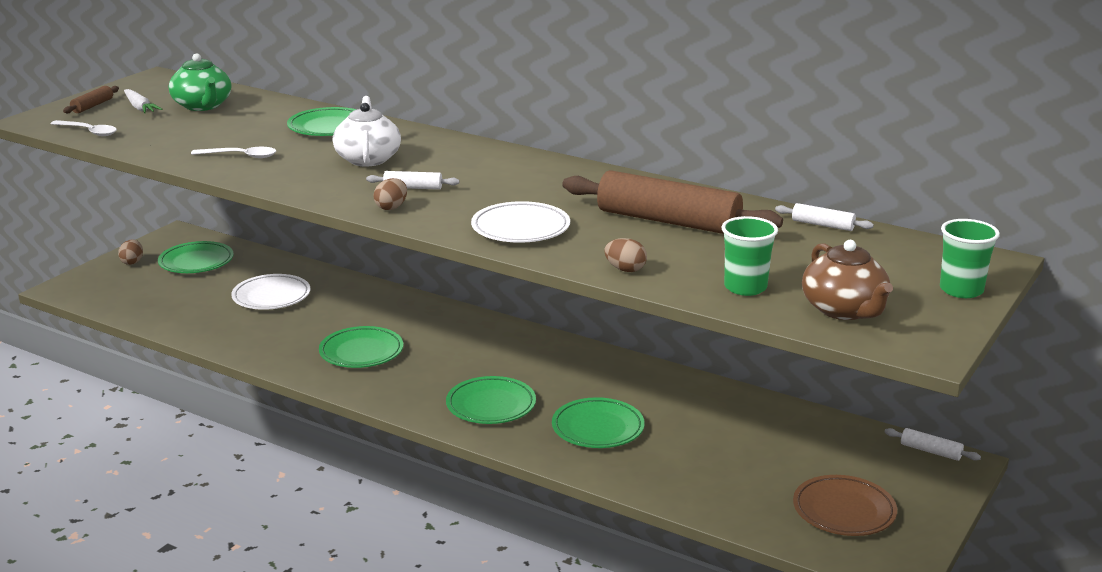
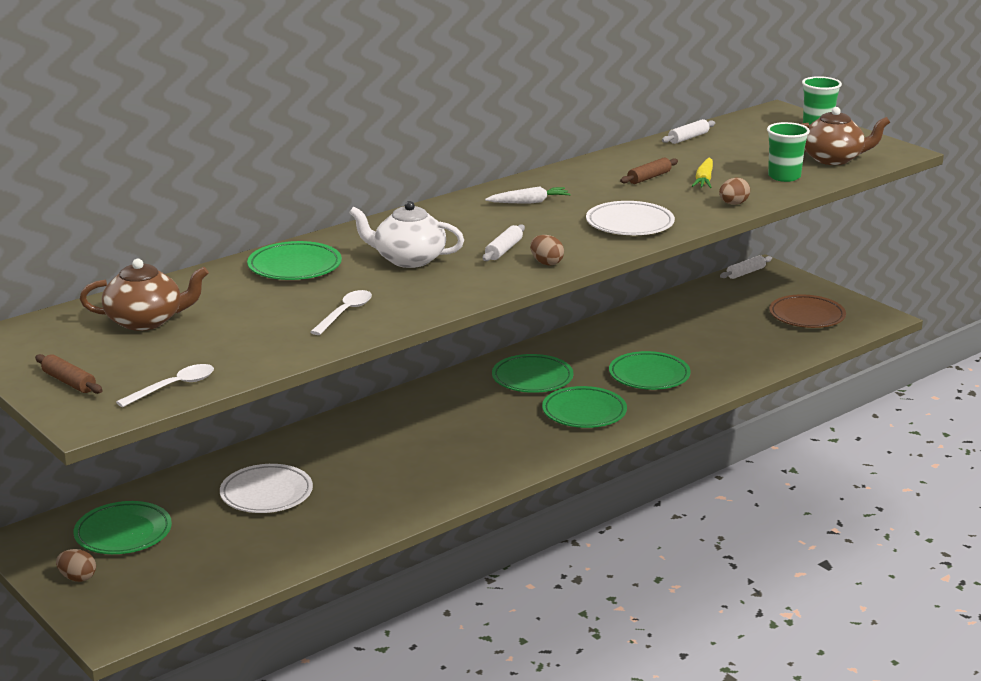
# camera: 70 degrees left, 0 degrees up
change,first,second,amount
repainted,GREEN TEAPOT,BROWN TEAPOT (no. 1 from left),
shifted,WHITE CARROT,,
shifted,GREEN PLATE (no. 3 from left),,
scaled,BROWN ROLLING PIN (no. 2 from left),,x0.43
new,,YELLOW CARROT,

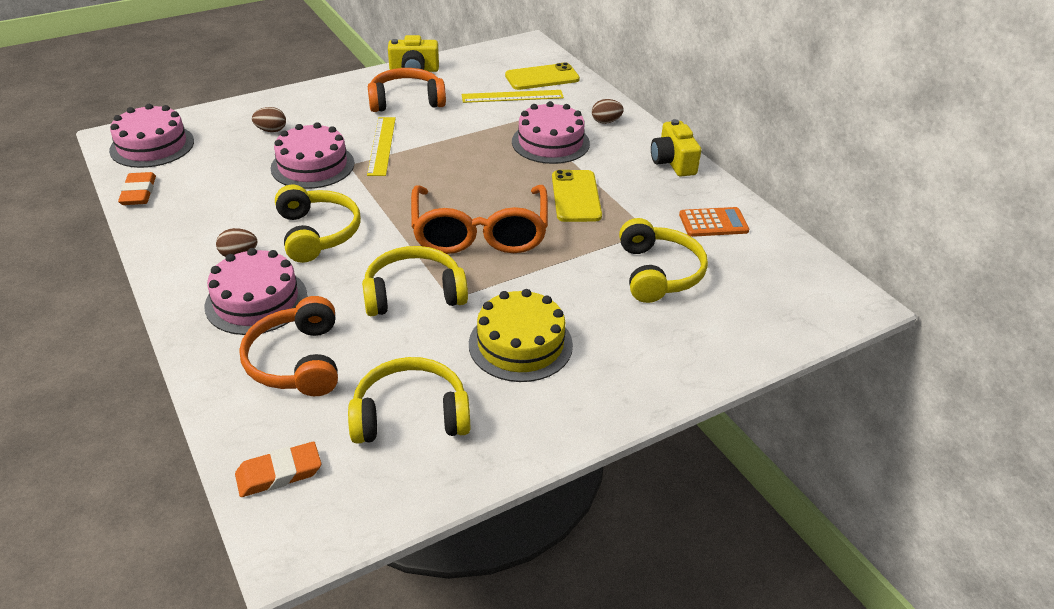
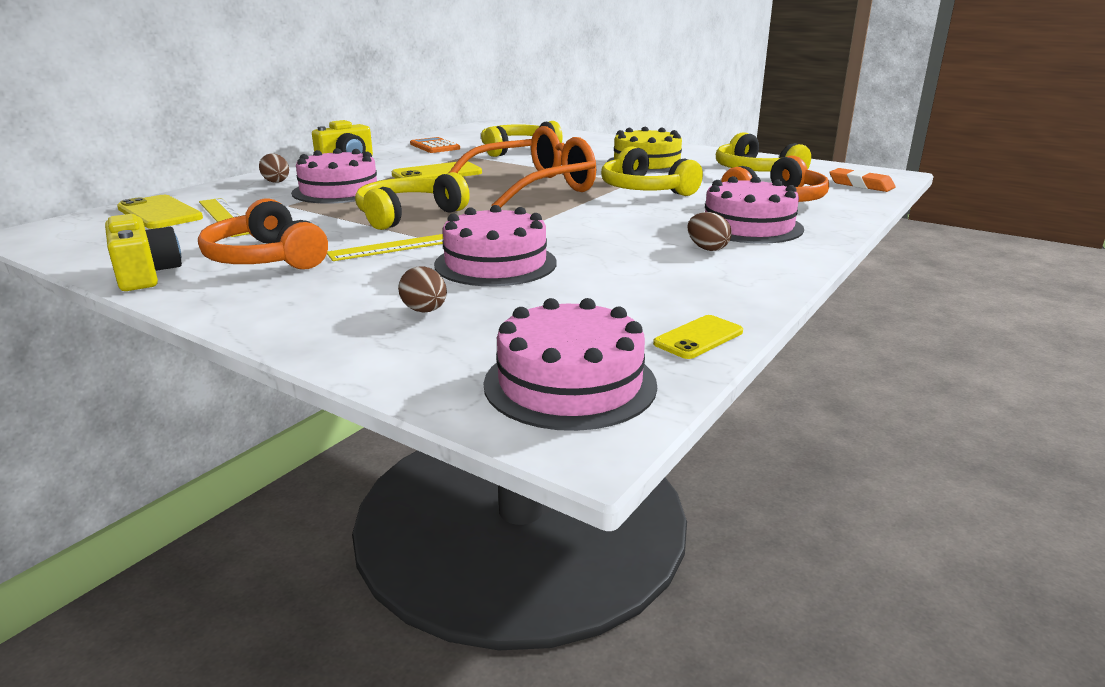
# camera: 115 degrees left, 15 degrees down
change,first,second,amount
shifted,YELLOW HEADPHONES (no. 1 from left),,
swapped,ORANGE ERASER (no. 1 from left),YELLOW PHONE (no. 3 from left),

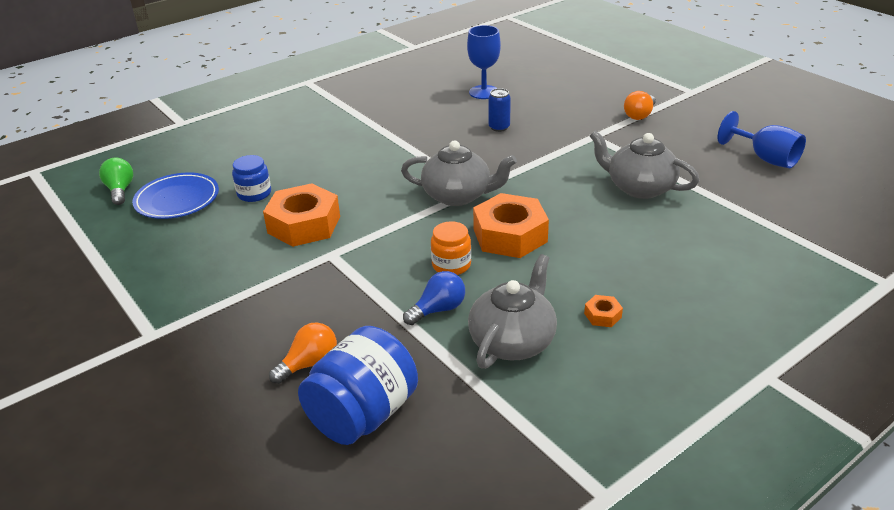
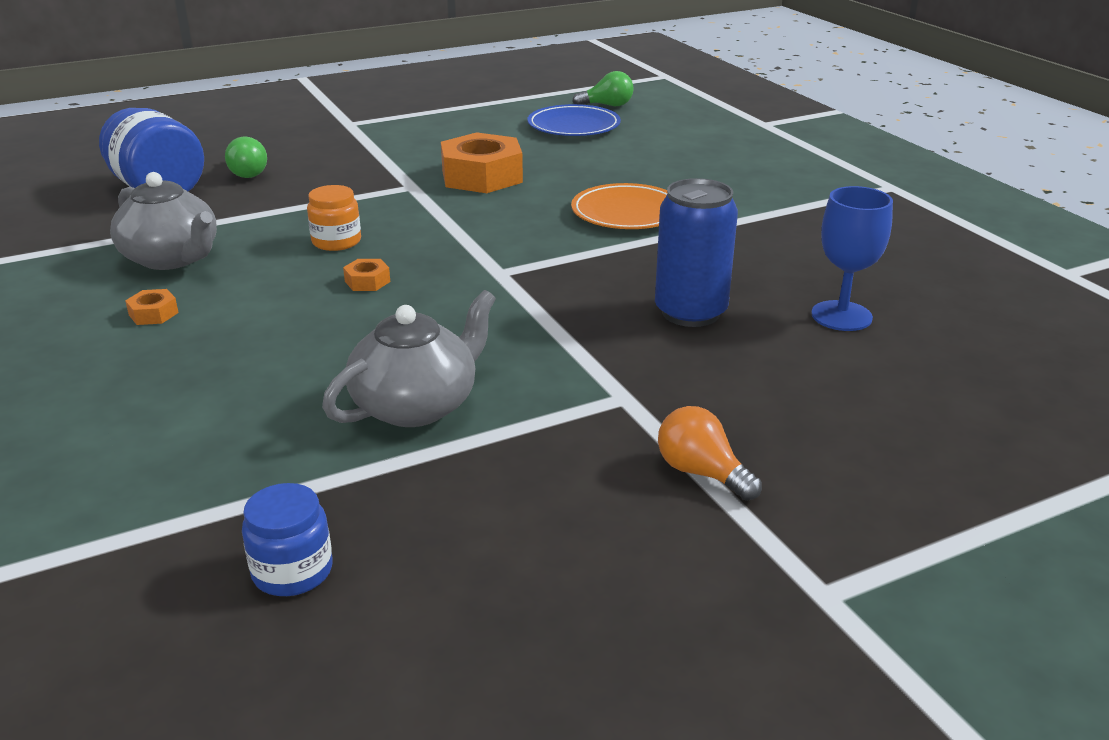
# camera: 100 degrees right, 5 degrees down
change,first,second,amount
repainted,ORANGE LIGHT BULB (no. 1 from left),GREEN LIGHT BULB (no. 1 from left),
shifted,BLUE JAR (no. 1 from left in the first image),BLUE JAR (no. 2 from left),
scaled,ORANGE NUT (no. 2 from left),,x0.42
new,,ORANGE PLATE,
scaled,BLUE CAN,,x1.86
gone,GREY TEAPOT (no. 1 from left),,
gone,BLUE LIGHT BULB,,
gone,BLUE GOBLET (no. 2 from left),,

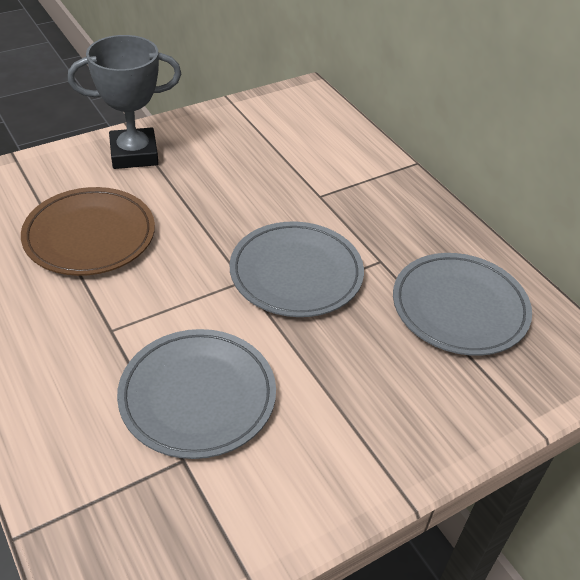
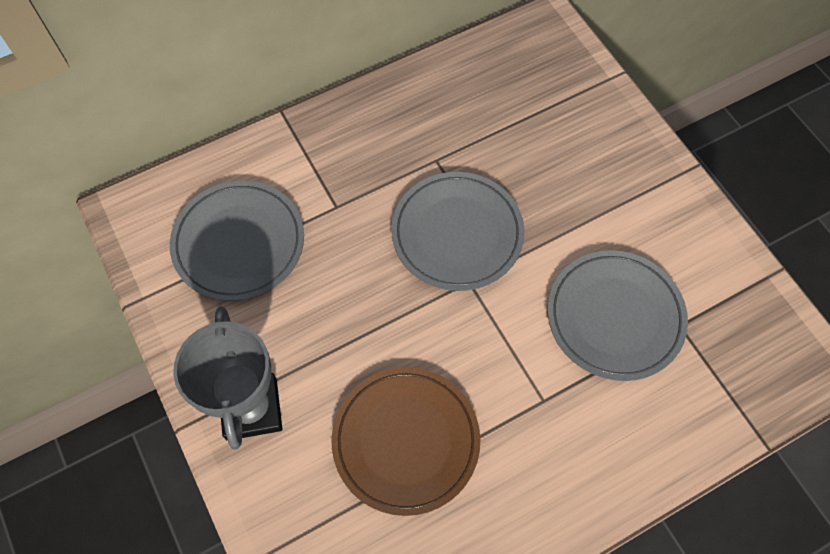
# camera: 85 degrees left, 20 degrees up
change,first,second,amount
shifted,GREY PLATE (no. 3 from left in the first image),GREY PLATE (no. 1 from left),

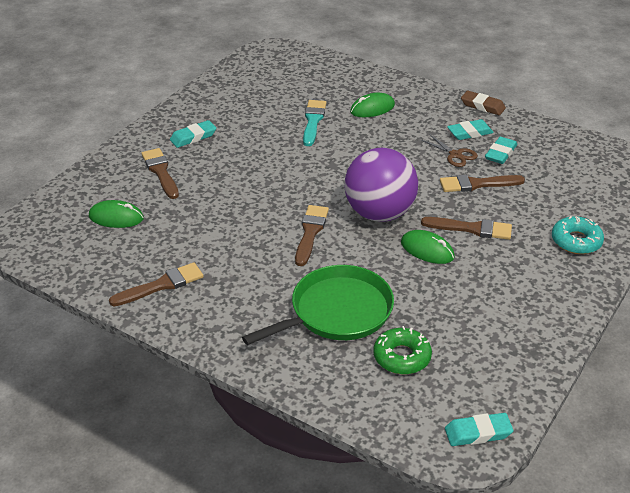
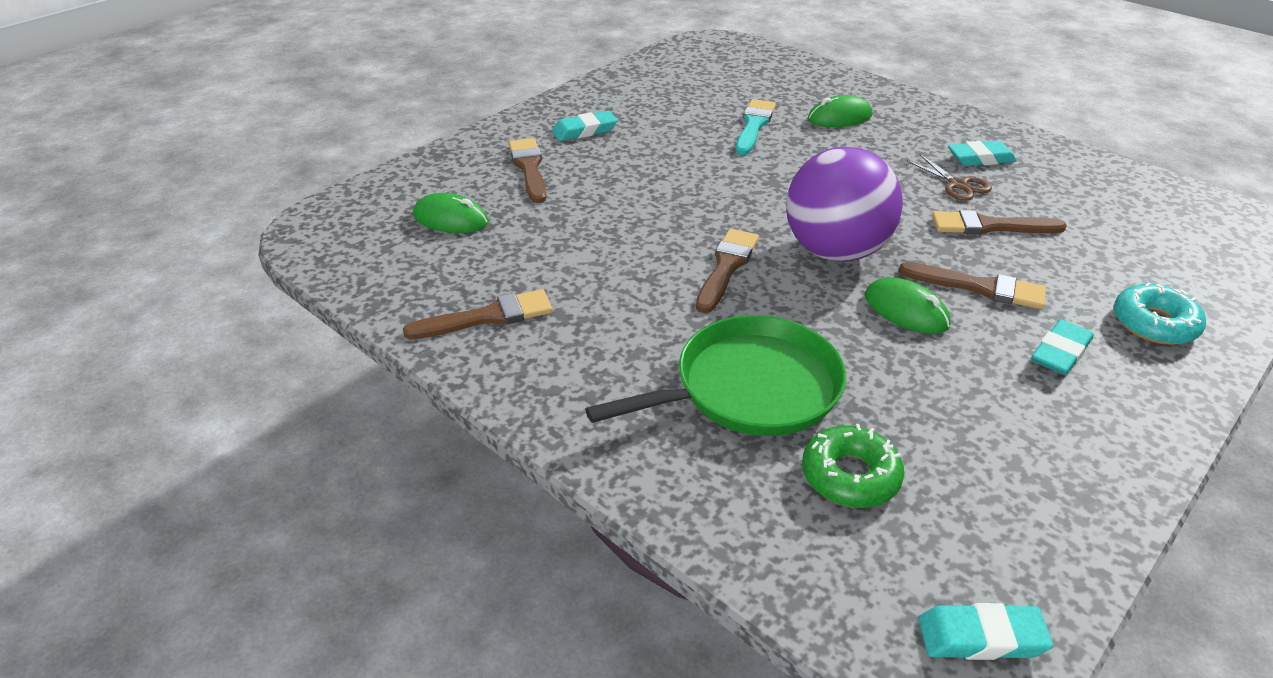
# camera: 10 degrees right, 0 degrees up
change,first,second,amount
shifted,TURQUOISE ERASER (no. 4 from left),,
gone,BROWN ERASER,,

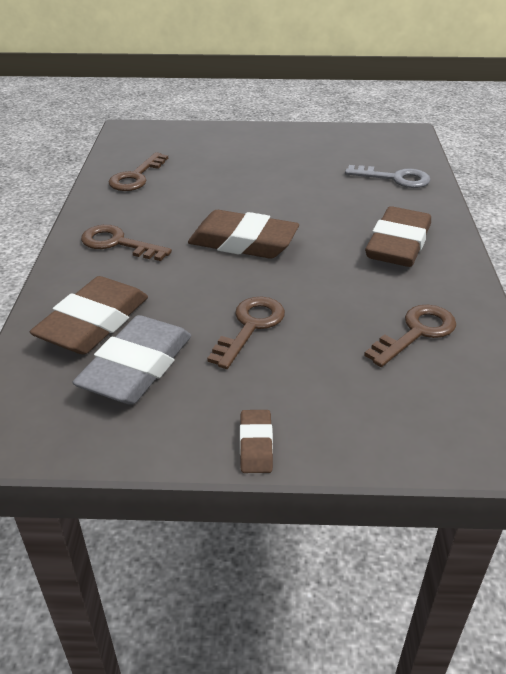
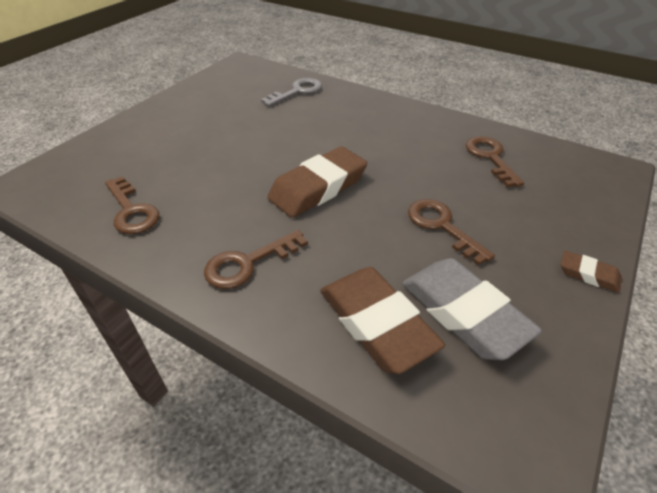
# camera: 60 degrees left, 5 degrees up
change,first,second,amount
gone,BROWN ERASER (no. 4 from left),,

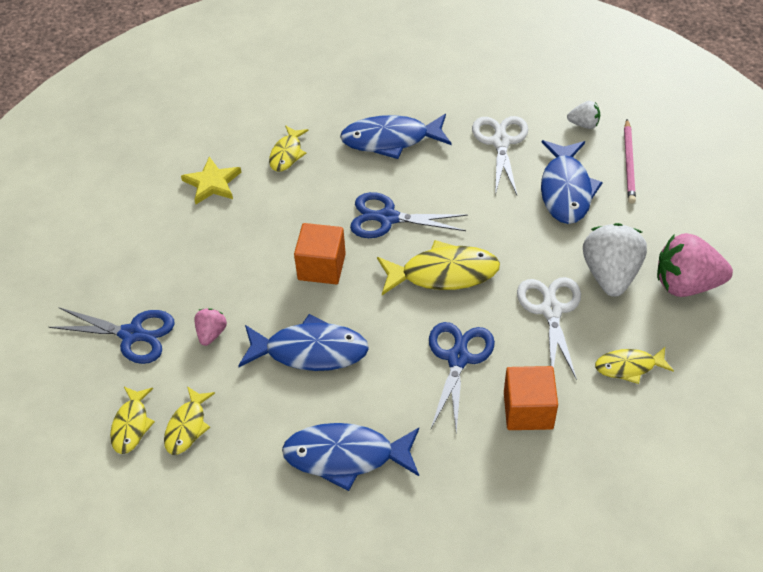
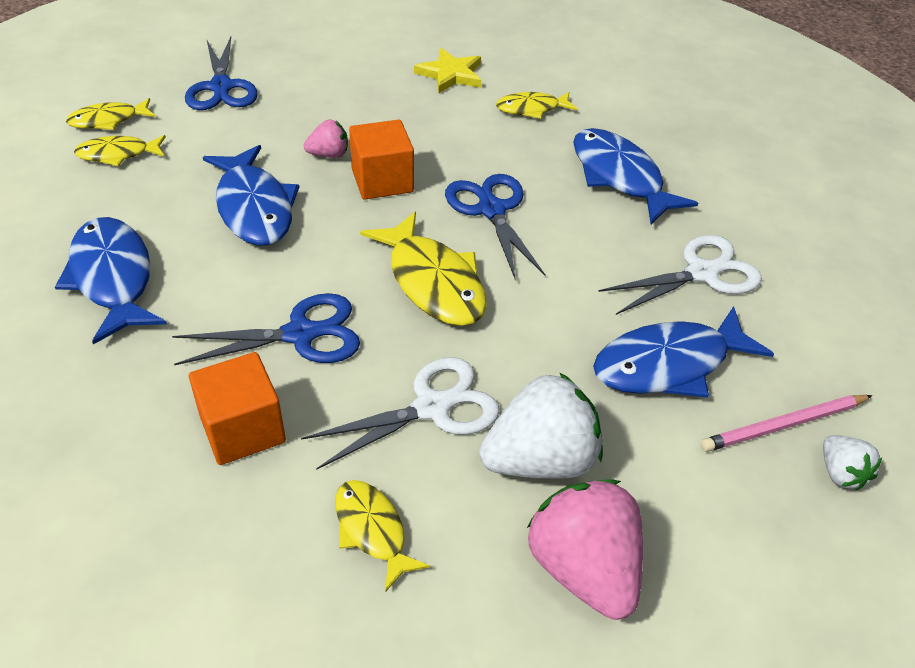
# camera: 60 degrees right, 5 degrees down
change,first,second,amount
shifted,PINK STRAWBERRY (no. 1 from left),,
shifted,WHITE STRAWBERRY (no. 1 from left in the first image),WHITE STRAWBERRY (no. 2 from left),

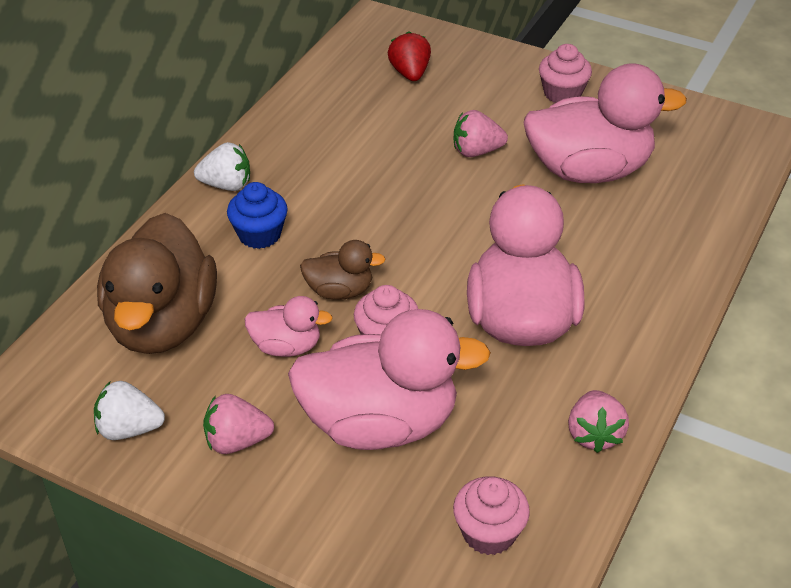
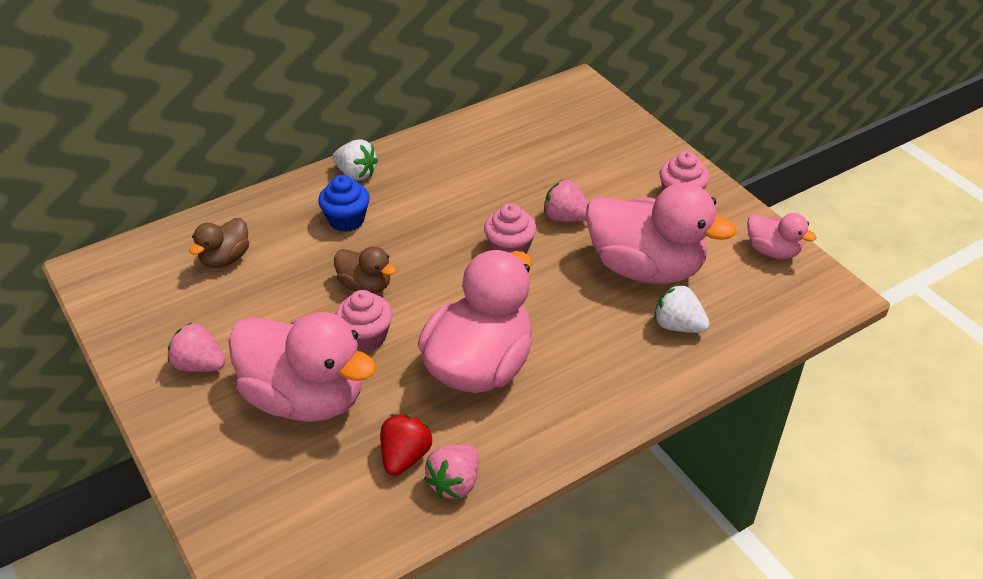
# camera: 30 degrees right, 0 degrees up
change,first,second,amount
scaled,BROWN DUCK (no. 1 from left),,x0.48
shifted,RED STRAWBERRY,,
shifted,PINK CUPCAKE (no. 2 from left),,
shifted,WHITE STRAWBERRY (no. 1 from left in the first image),WHITE STRAWBERRY (no. 2 from left),
shifted,PINK DUCK (no. 1 from left in the first image),PINK DUCK (no. 4 from left),

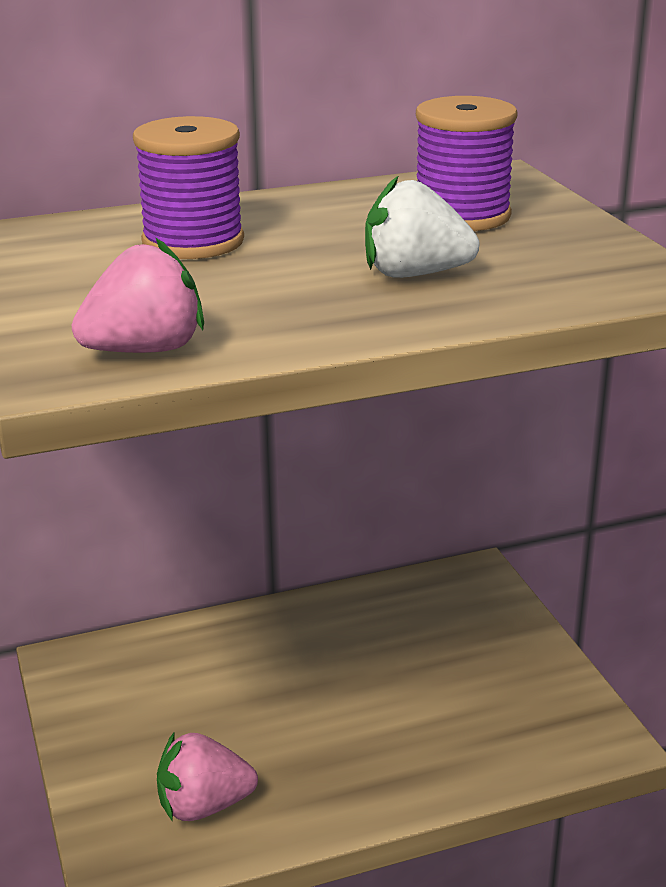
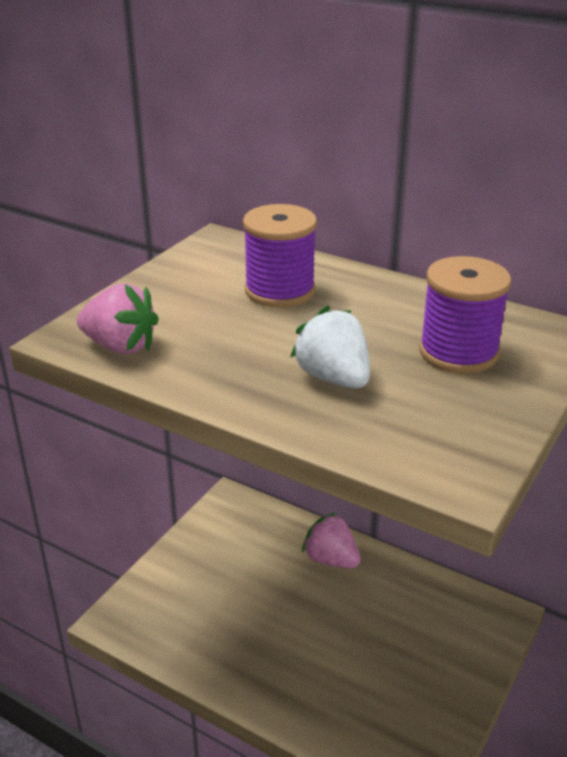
# camera: 50 degrees right, 5 degrees up
change,first,second,amount
shifted,PINK STRAWBERRY (no. 2 from left),,

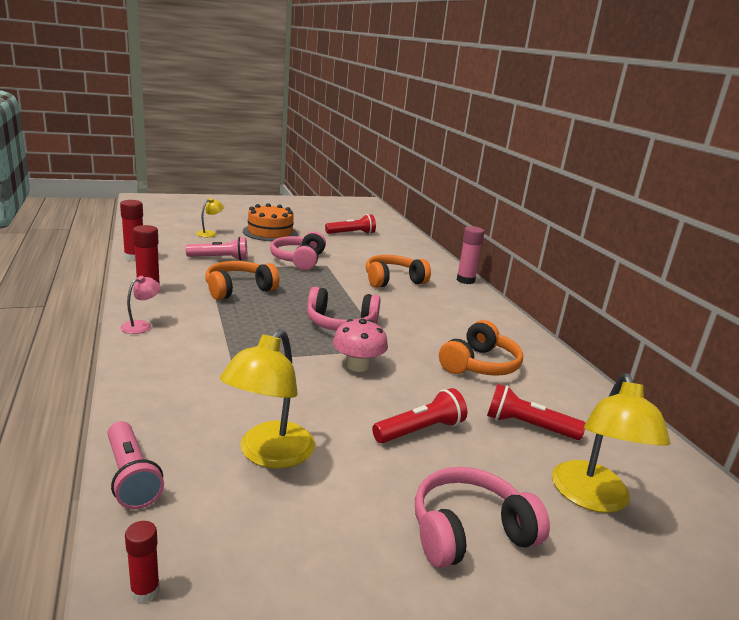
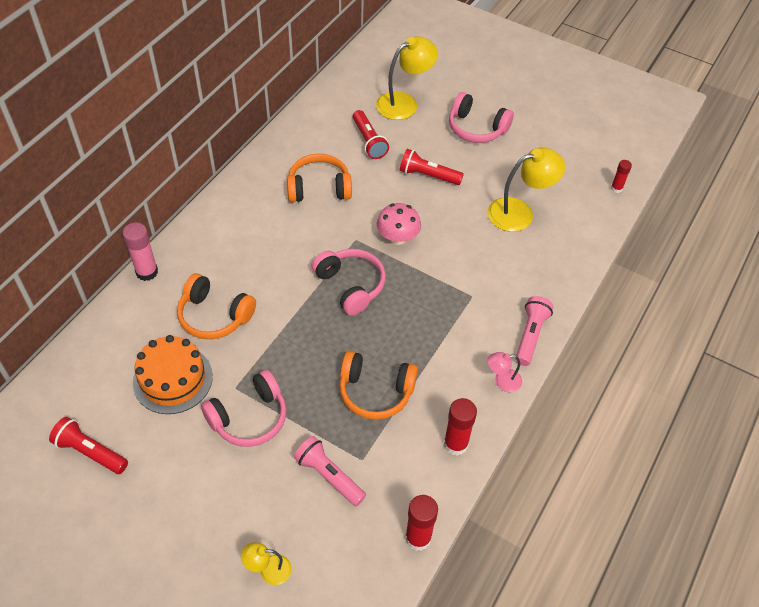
# camera: 130 degrees left, 30 degrees up
change,first,second,amount
shifted,ORANGE CAKE,,
shifted,PINK FLASHLIGHT (no. 1 from left in the first image),PINK FLASHLIGHT (no. 2 from left),

